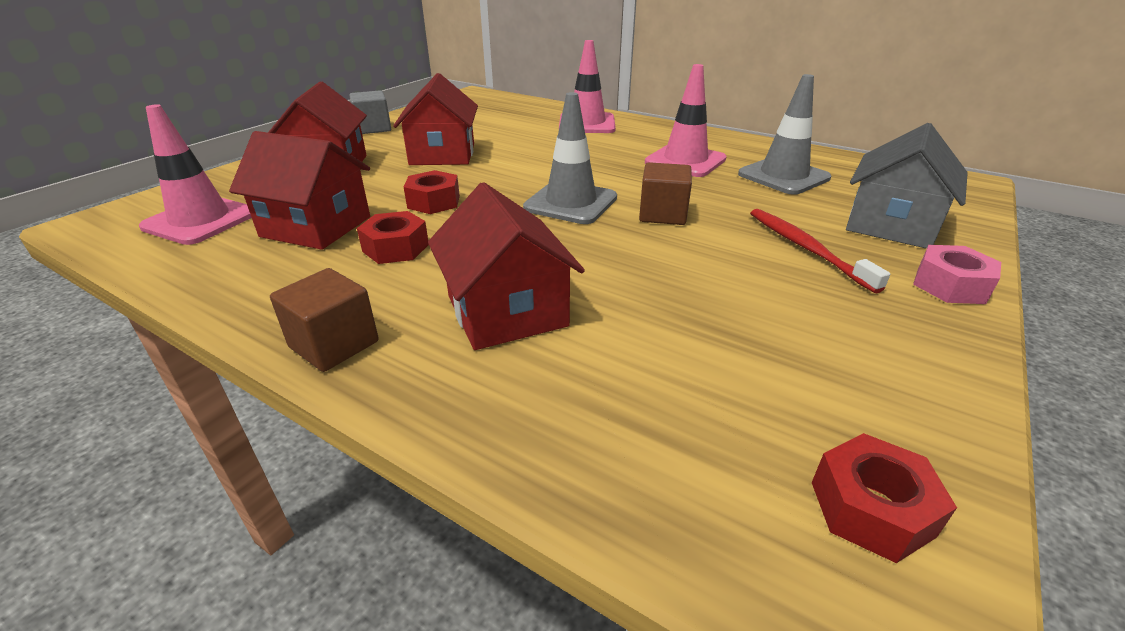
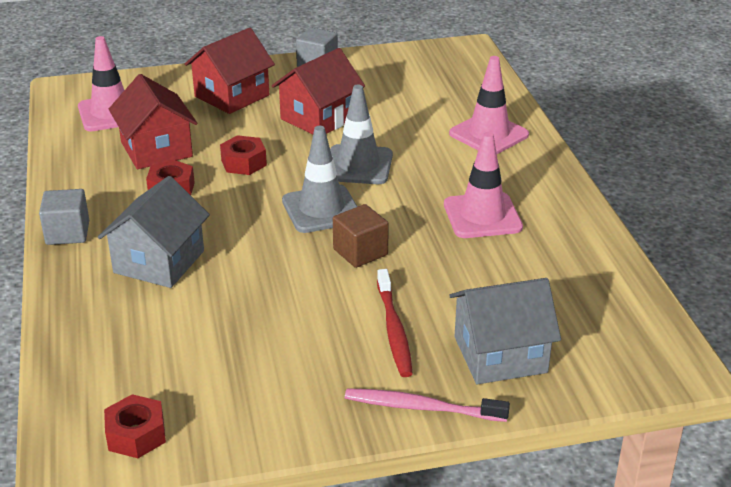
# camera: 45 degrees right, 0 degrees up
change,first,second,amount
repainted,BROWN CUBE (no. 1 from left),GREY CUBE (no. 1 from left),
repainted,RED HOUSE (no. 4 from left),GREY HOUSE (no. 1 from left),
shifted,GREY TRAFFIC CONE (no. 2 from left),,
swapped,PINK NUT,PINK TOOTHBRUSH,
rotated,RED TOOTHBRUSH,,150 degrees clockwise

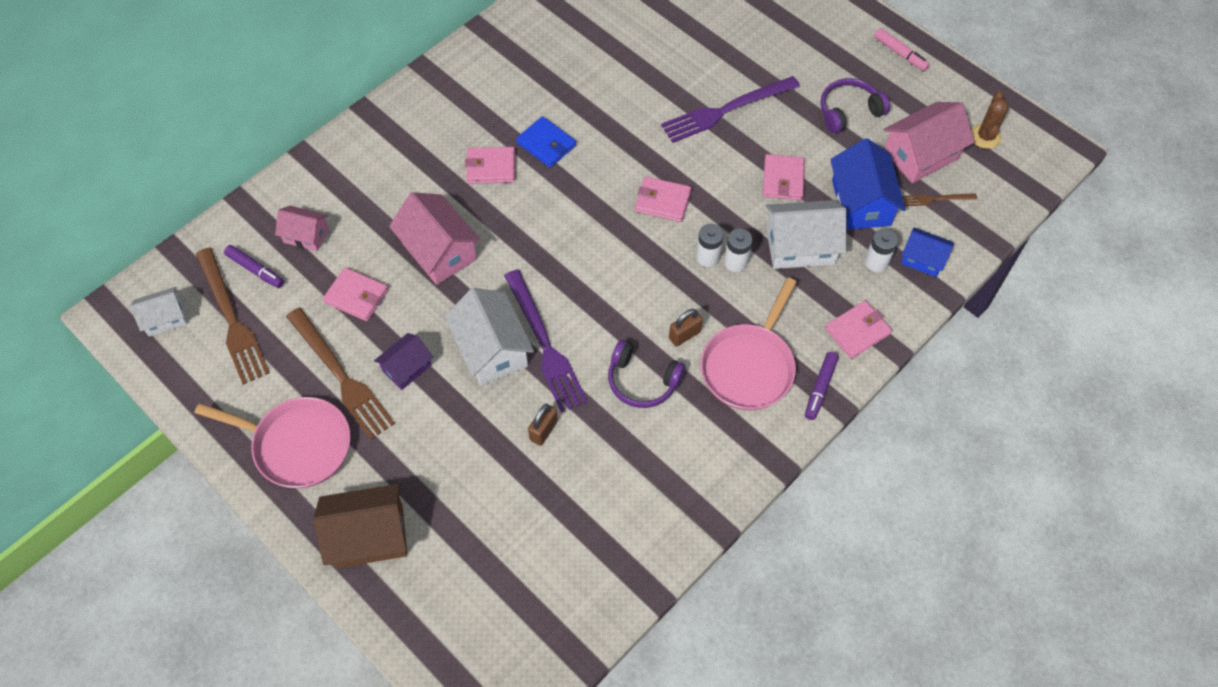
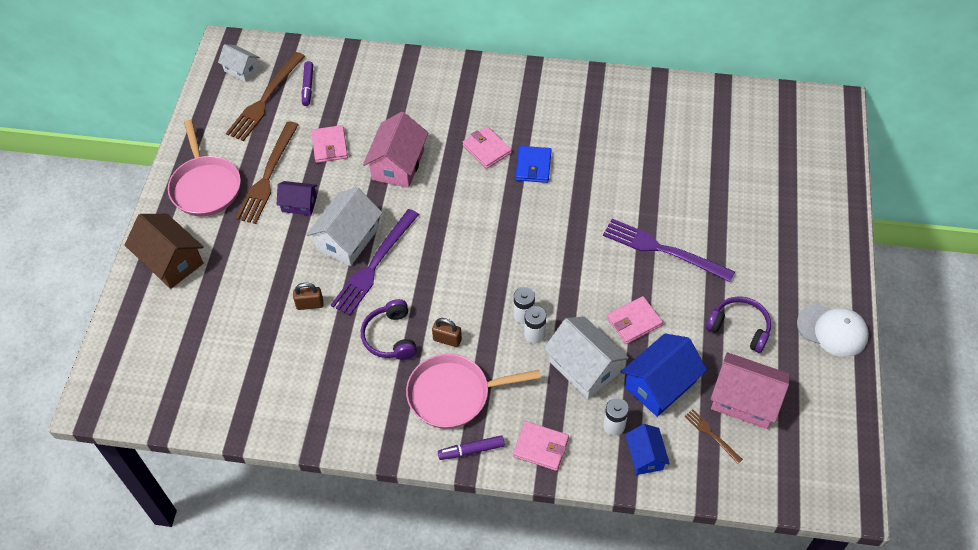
# camera: 55 degrees right, 5 degrees down
change,first,second,amount
swapped,PINK MARKER,WHITE CAP,
gone,PINK HOUSE (no. 1 from left),,
gone,PINK WALLET (no. 3 from left),,
gone,BROWN CACTUS,,

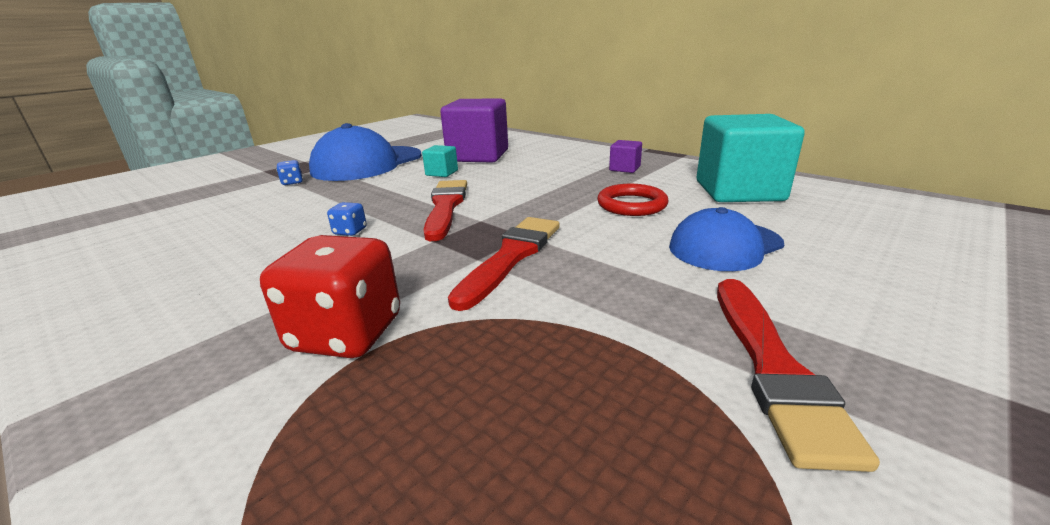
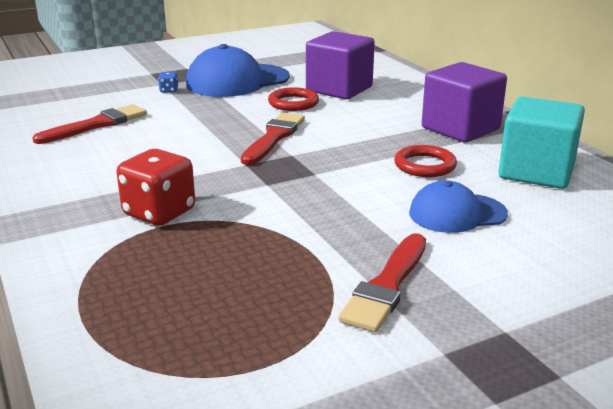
# camera: 20 degrees right, 0 degrees up
change,first,second,amount
shifted,RED BRUSH (no. 2 from left in the first image),RED BRUSH (no. 1 from left),
swapped,TURQUOISE CUBE (no. 1 from left),RED RING (no. 1 from left),
scaled,PURPLE CUBE (no. 2 from left),,x2.29
gone,BLUE DICE (no. 2 from left),,

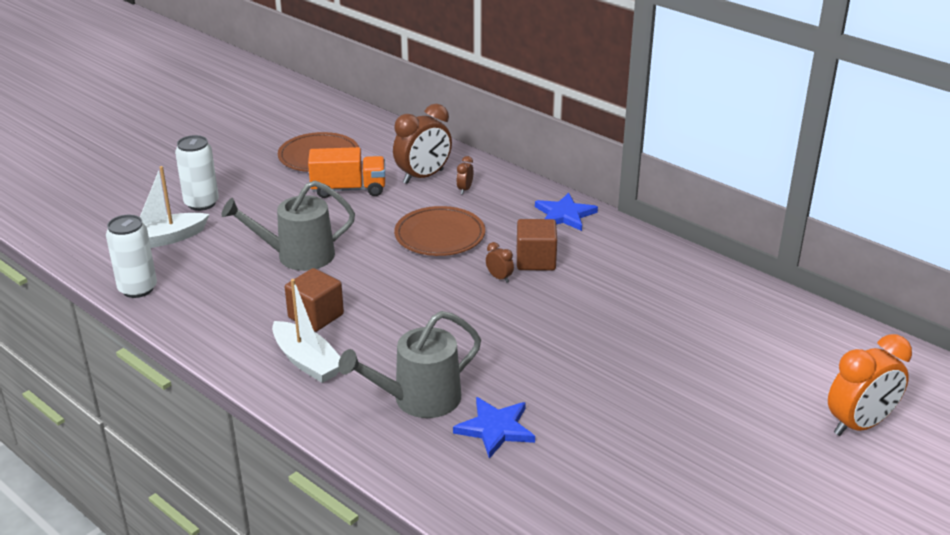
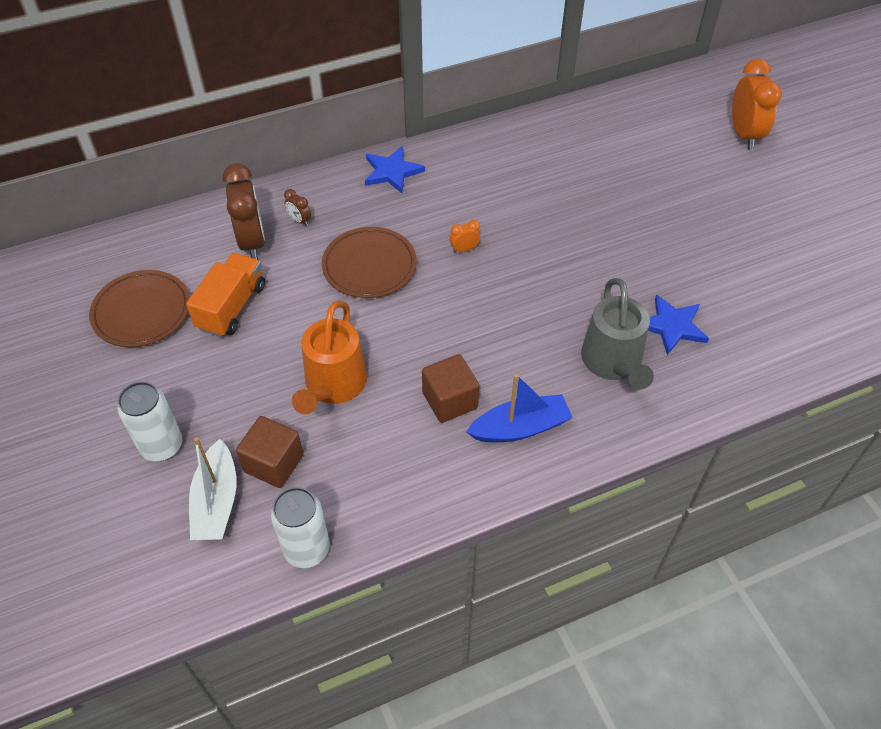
# camera: 65 degrees left, 20 degrees up
change,first,second,amount
shifted,BROWN CUBE (no. 2 from left in the first image),BROWN CUBE (no. 1 from left),
repainted,GREY WATERING CAN (no. 1 from left),ORANGE WATERING CAN,
repainted,BROWN CLOCK (no. 3 from left),ORANGE CLOCK (no. 1 from left),
repainted,WHITE BOAT (no. 2 from left),BLUE BOAT,

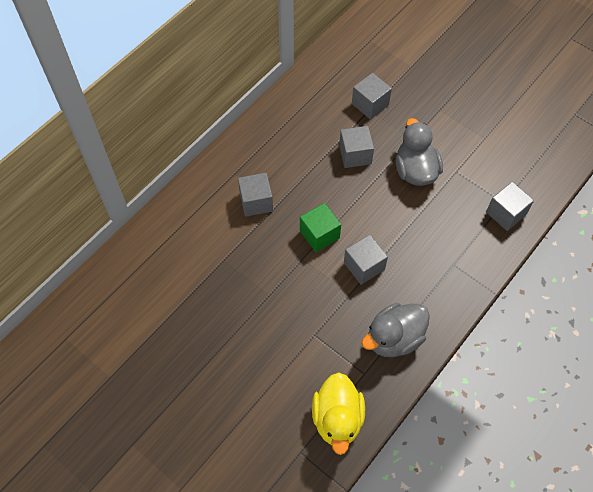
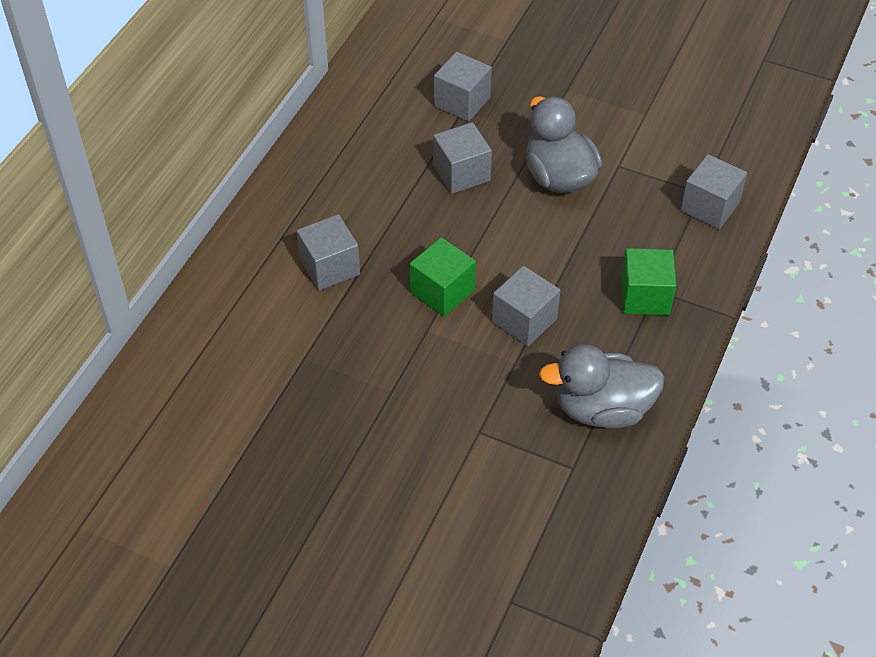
# camera: 15 degrees left, 10 degrees down
change,first,second,amount
rotated,GREY DUCK (no. 1 from left in the first image),GREY DUCK (no. 2 from left),45 degrees clockwise
new,,GREEN CUBE (no. 2 from left),
gone,YELLOW DUCK,,

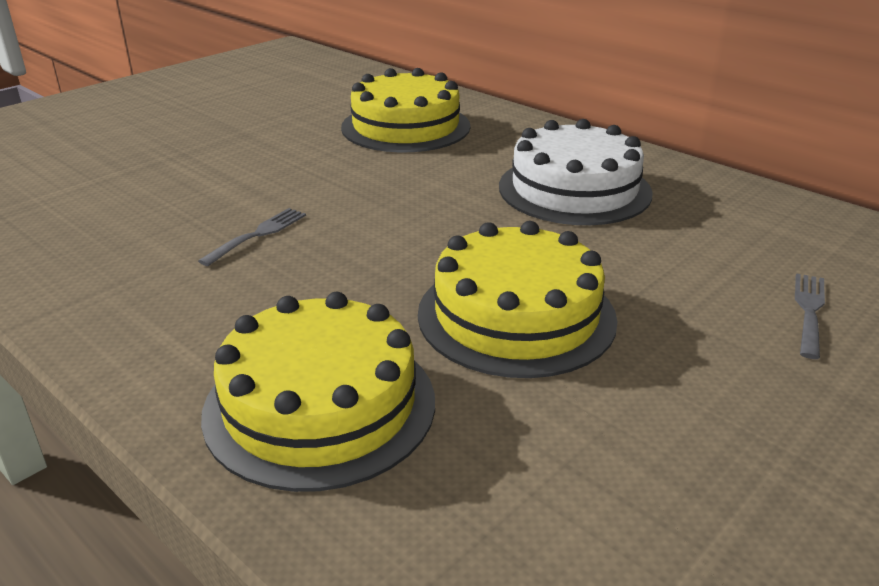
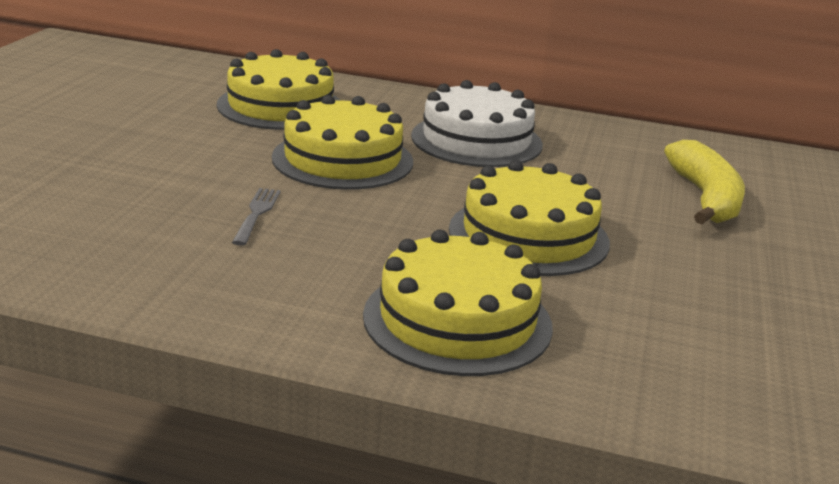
# camera: 30 degrees left, 5 degrees down
change,first,second,amount
new,,YELLOW CAKE (no. 2 from left),
swapped,GREY FORK (no. 2 from left),YELLOW BANANA,

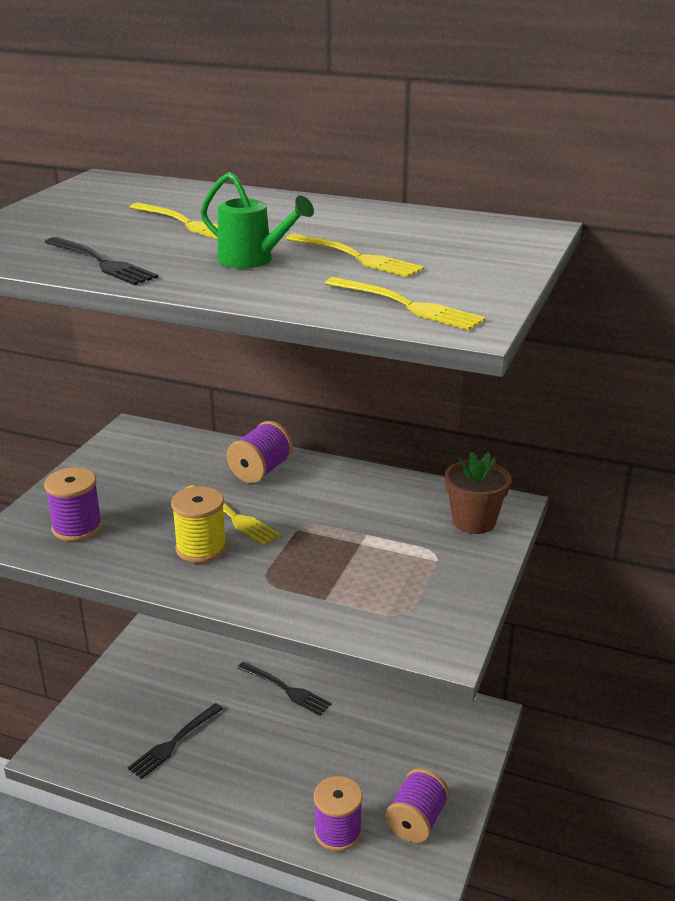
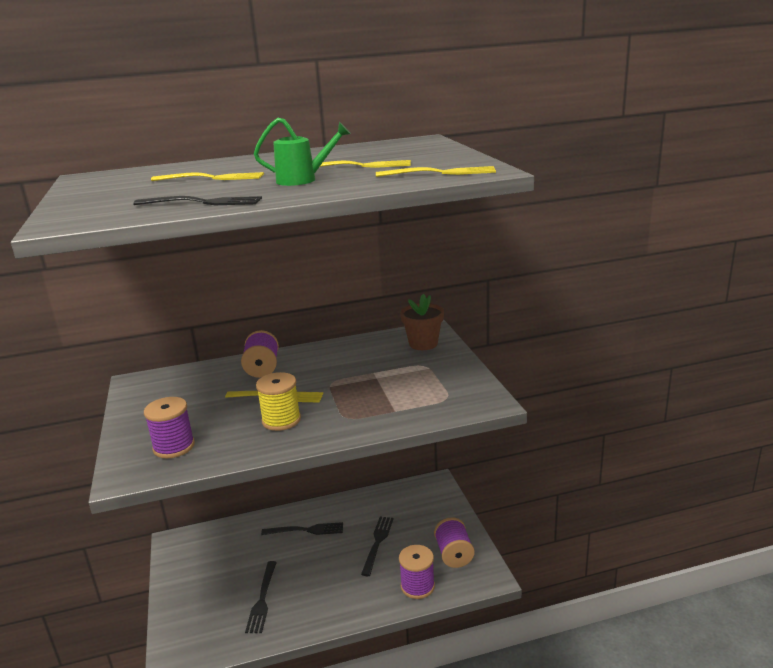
# camera: 35 degrees left, 5 degrees down
change,first,second,amount
new,,BLACK FORK (no. 4 from left),

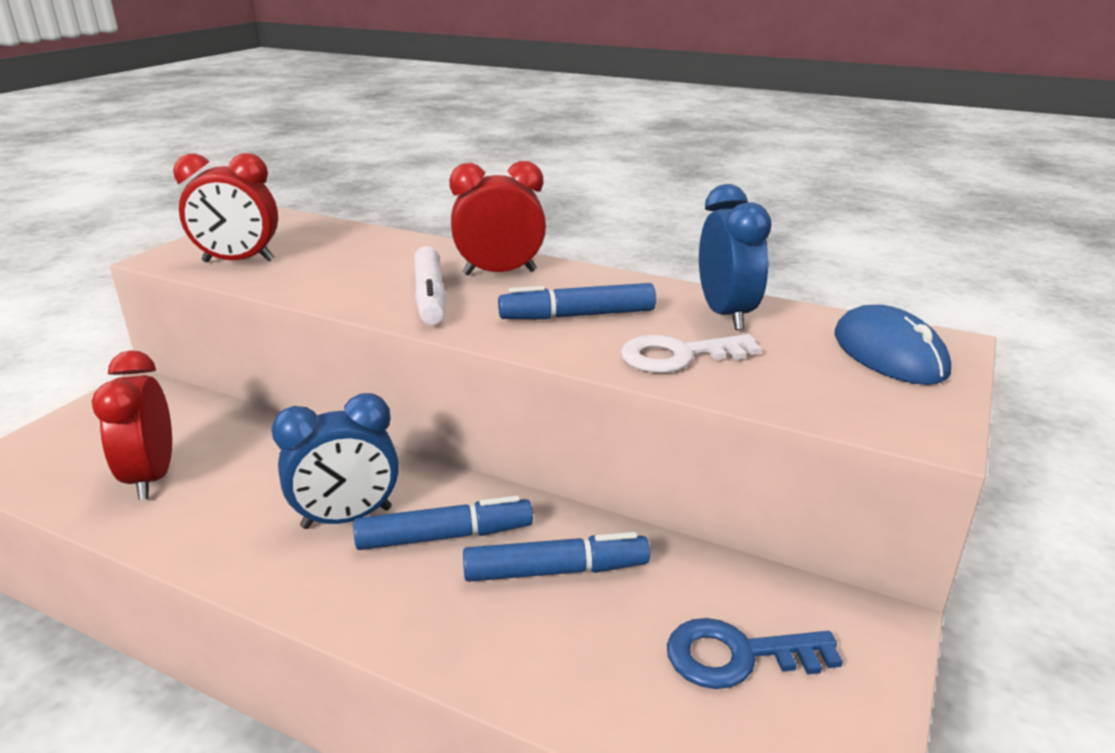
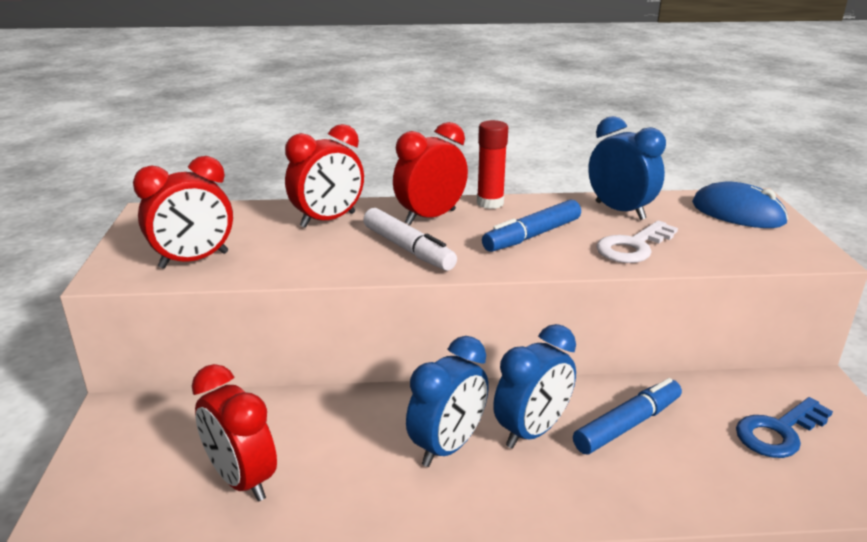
# camera: 30 degrees left, 0 degrees up
change,first,second,amount
new,,RED CLOCK (no. 3 from left),
new,,RED GLUE STICK,
swapped,BLUE MARKER (no. 1 from left),BLUE CLOCK (no. 2 from left),

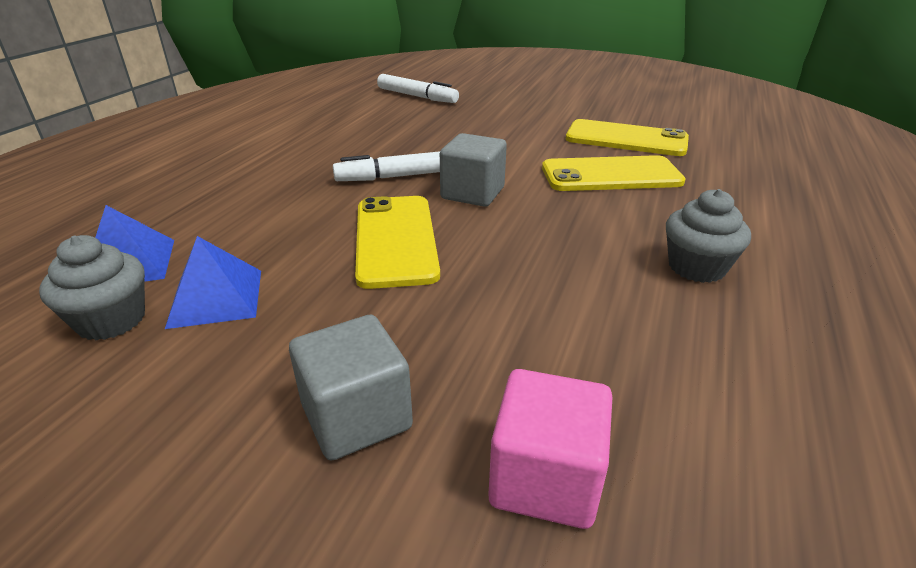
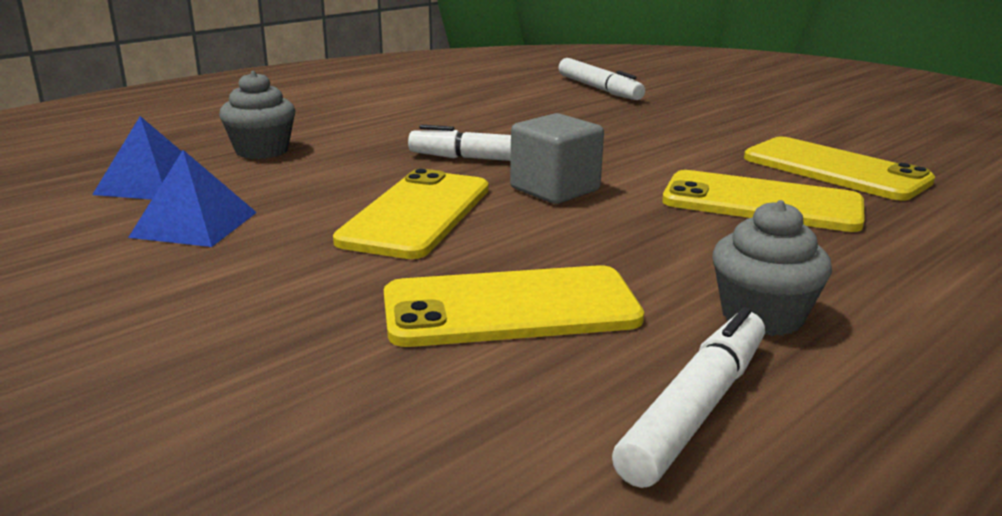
# camera: 25 degrees right, 10 degrees down
change,first,second,amount
shifted,GREY CUPCAKE (no. 1 from left),,
new,,YELLOW PHONE (no. 2 from left),
new,,WHITE MARKER (no. 3 from left),
gone,GREY CUBE (no. 1 from left),,
gone,PINK CUBE,,

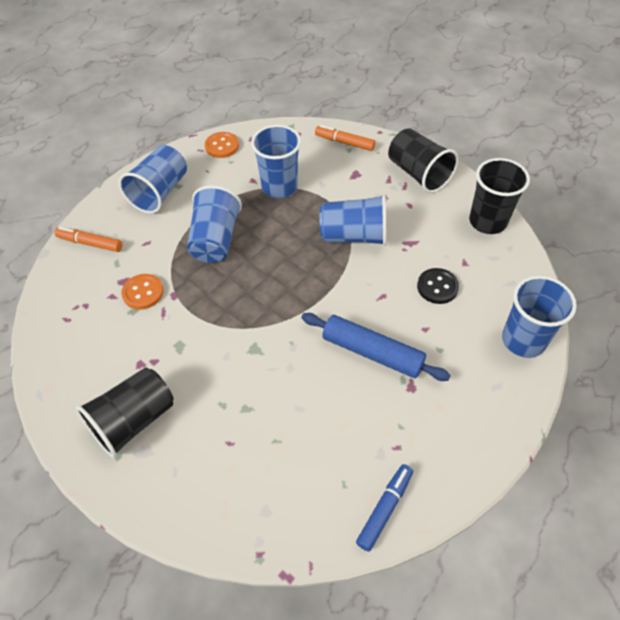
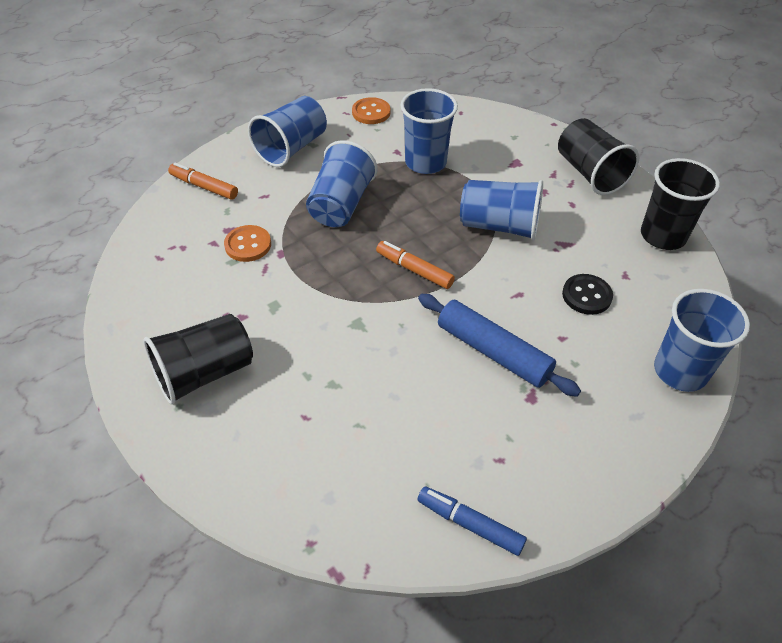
# camera: 10 degrees right, 5 degrees down
change,first,second,amount
shifted,ORANGE MARKER (no. 2 from left),,
rotated,BLUE MARKER,,105 degrees counterclockwise

